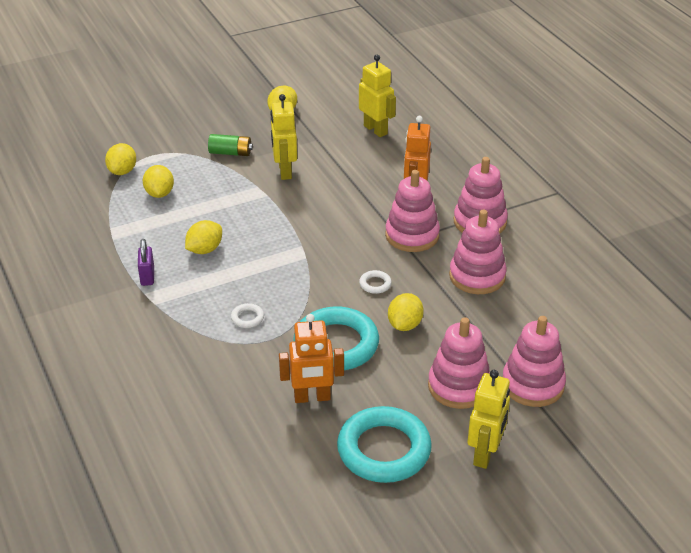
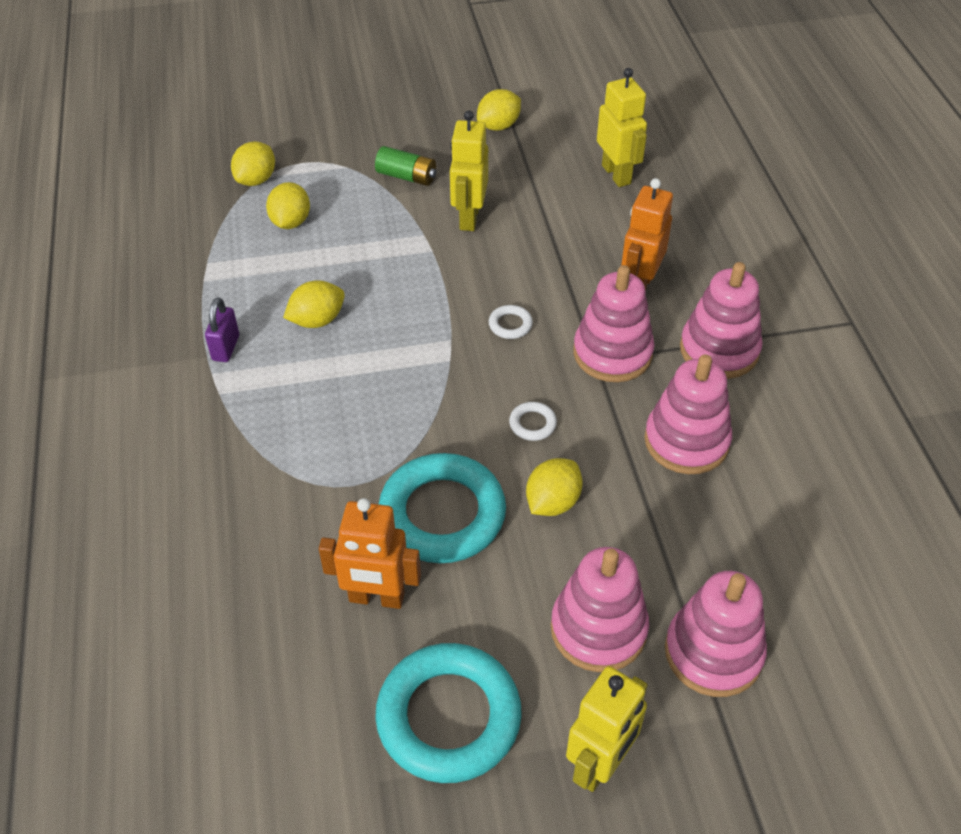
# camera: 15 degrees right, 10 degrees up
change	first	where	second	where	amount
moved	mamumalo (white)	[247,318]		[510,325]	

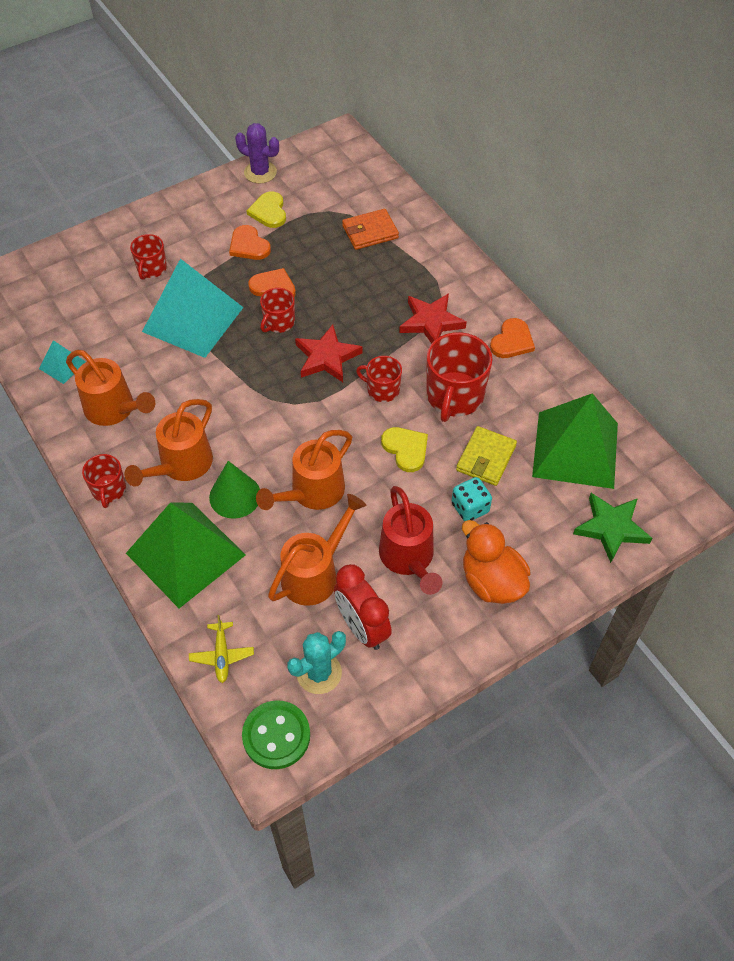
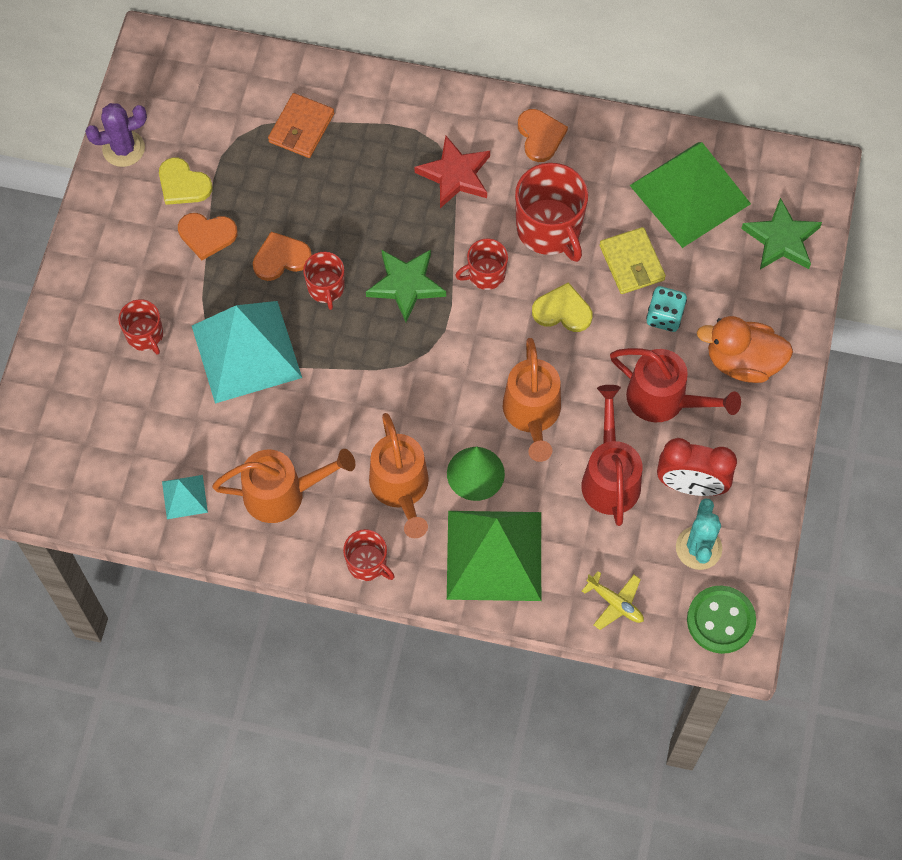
# camera: 45 degrees left, 10 degrees up
change	first	where	second	where	amount
recoloured	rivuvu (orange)	[315,573]	rivuvu (red)	[609,476]	
recoloured	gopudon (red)	[327,357]	gopudon (green)	[406,285]	

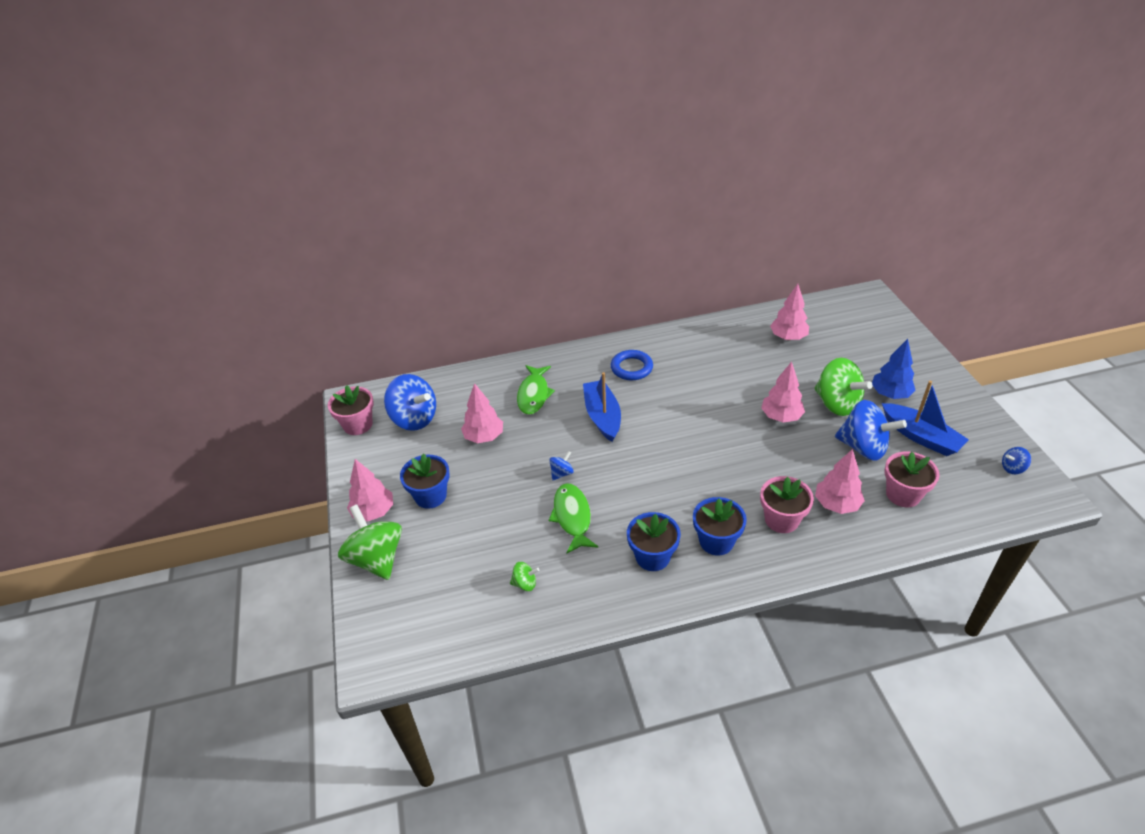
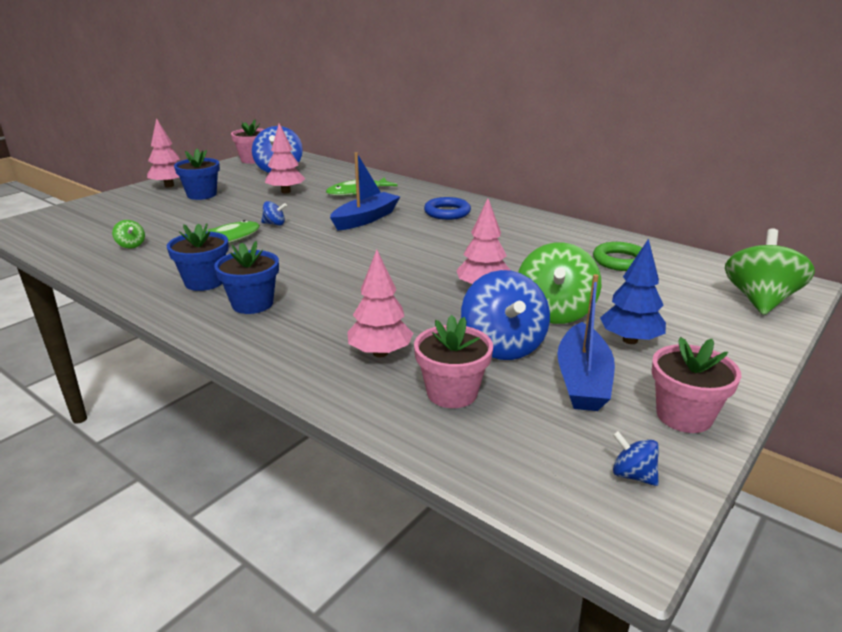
# camera: 50 degrees right, 15 degrees down
change	first	where	second	where	amount
moved	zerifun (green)	[376,559]		[760,300]	
moved	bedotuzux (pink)	[781,520]		[684,416]	
replaced	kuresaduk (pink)	[788,337]	mamumalo (green)	[620,261]	

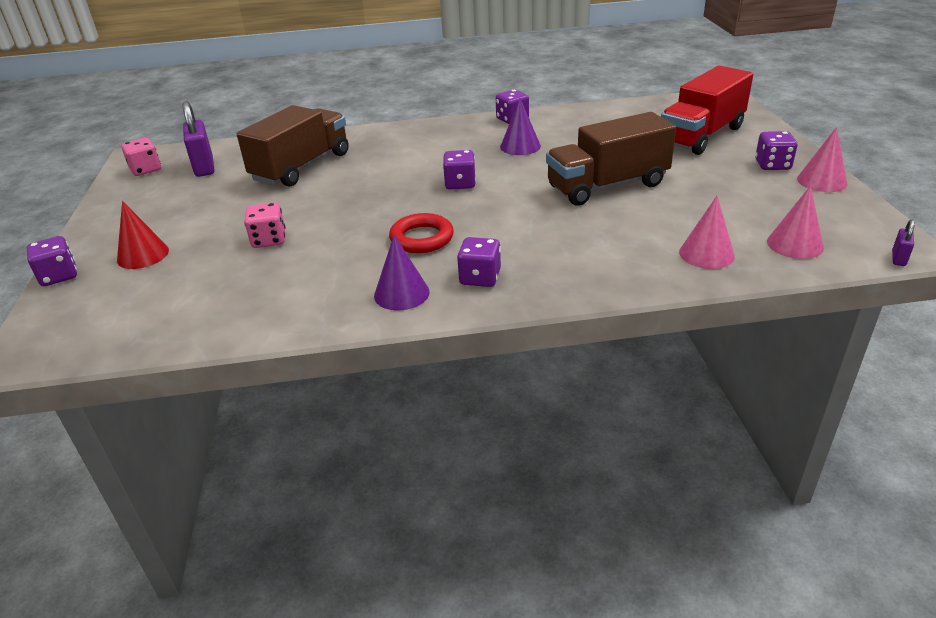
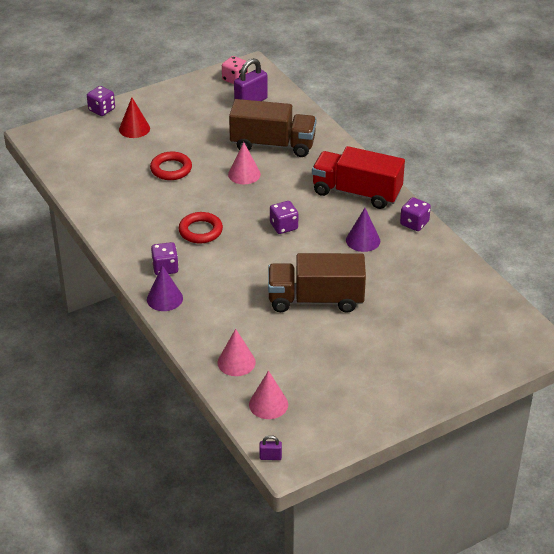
# camera: 65 degrees right, 5 degrees up
change	first	where	second	where	amount
replaced	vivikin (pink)	[269,240]	mamumalo (red)	[171,169]	
moved	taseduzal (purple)	[401,293]		[164,298]	
turned	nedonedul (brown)	[607,186]		[315,299]	45 degrees counterclockwise
moved	nedonedul (red)	[701,135]		[356,192]	
removed	vivikin (purple)	[772,165]			
moved	taseduzal (pink)	[821,181]		[244,174]	

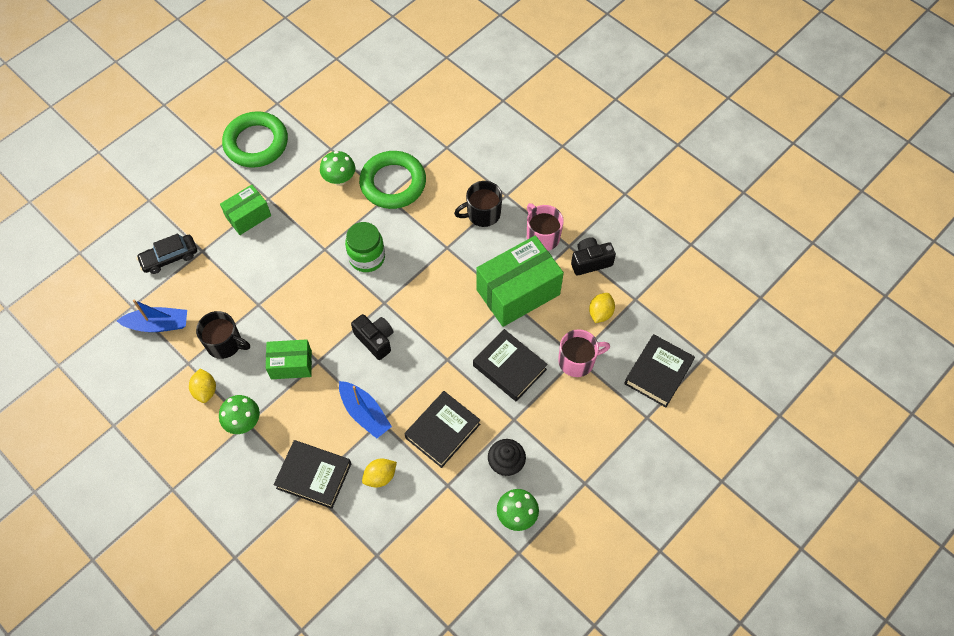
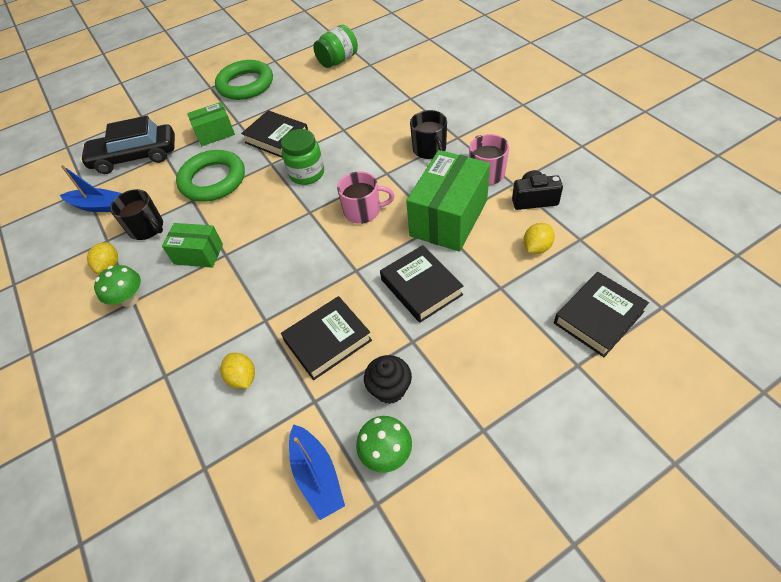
# camera: 20 degrees right, 10 degrees down
change	first	where	second	where	amount
resized	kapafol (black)	[169,257]		[135,157]	x1.66
moved	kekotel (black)	[314,476]		[277,138]	
removed	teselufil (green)	[339,179]			
moved	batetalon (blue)	[365,413]		[317,476]	
removed	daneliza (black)	[375,340]			
moved	mamumalo (green)	[393,183]		[213,180]	
turned	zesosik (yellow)	[380,476]		[242,378]	75 degrees clockwise
turned	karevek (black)	[482,214]		[430,150]	105 degrees counterclockwise
turned	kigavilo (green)	[518,292]		[449,218]	45 degrees counterclockwise
moved	karevek (pink)	[577,361]		[363,211]	
added			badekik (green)	[338,61]	

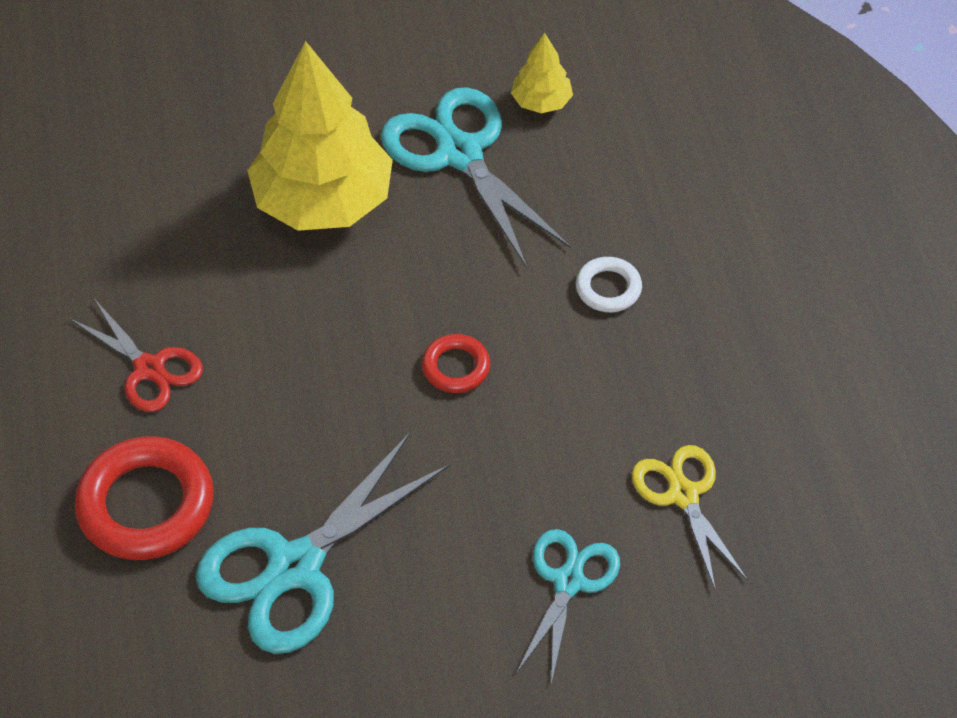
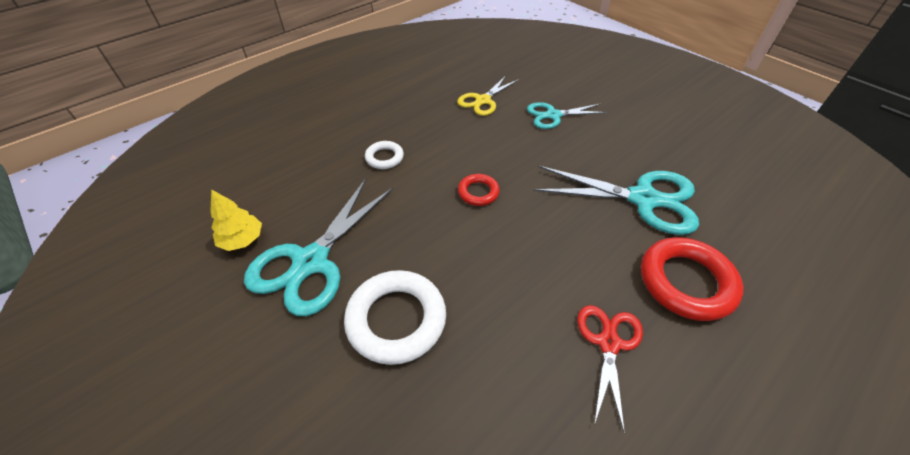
# camera: 120 degrees left, 5 degrees down
change	first	where	second	where	amount
replaced	kuresaduk (yellow)	[323,201]	mamumalo (white)	[396,319]	

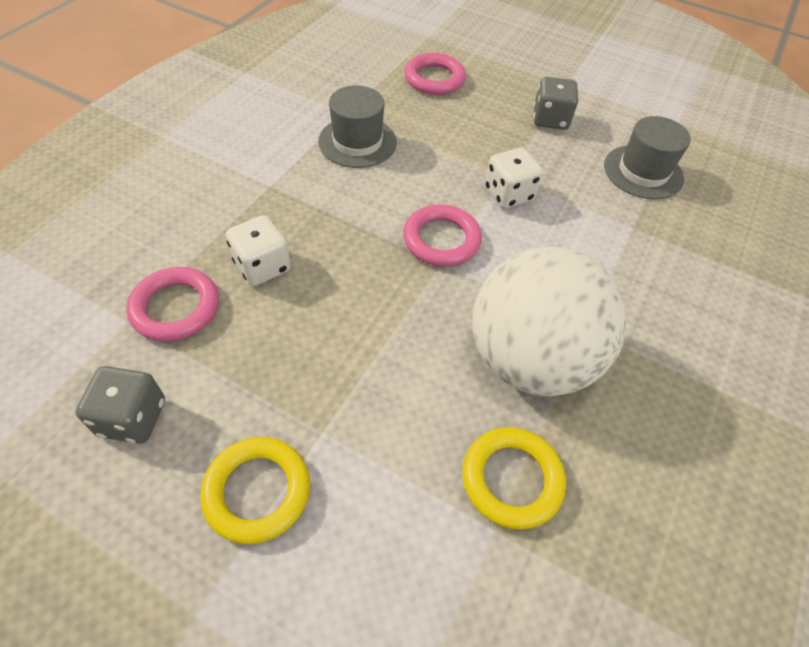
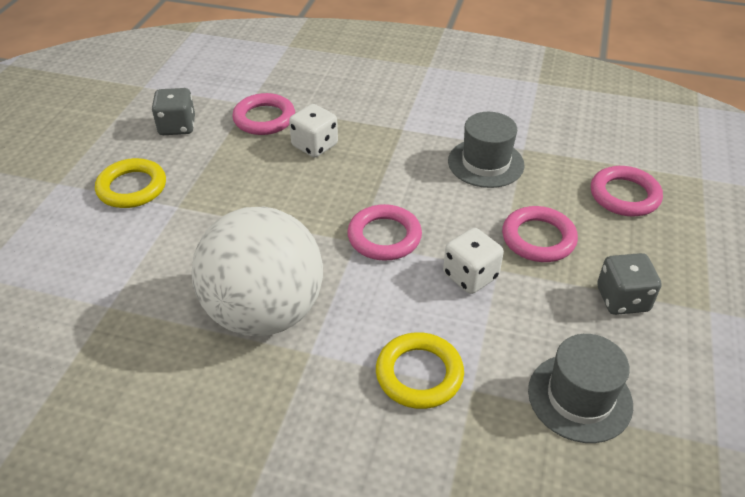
# camera: 80 degrees right, 10 degrees down
change	first	where	second	where	amount
moved	mamumalo (yellow)	[512,479]		[419,374]	
added			mamumalo (pink)	[538,238]	

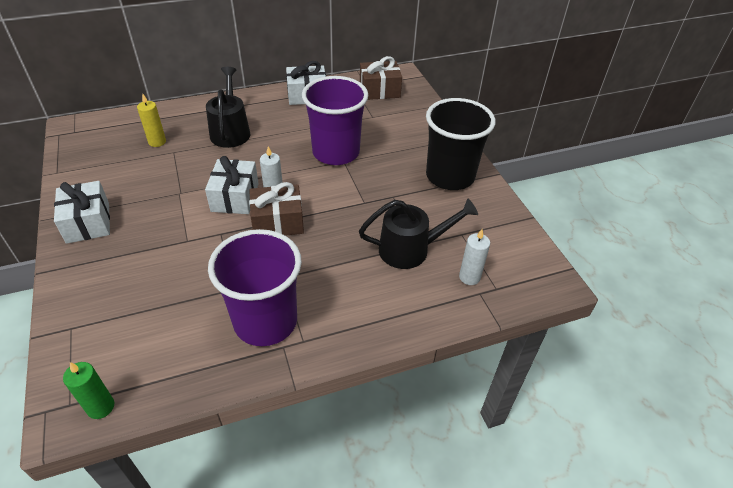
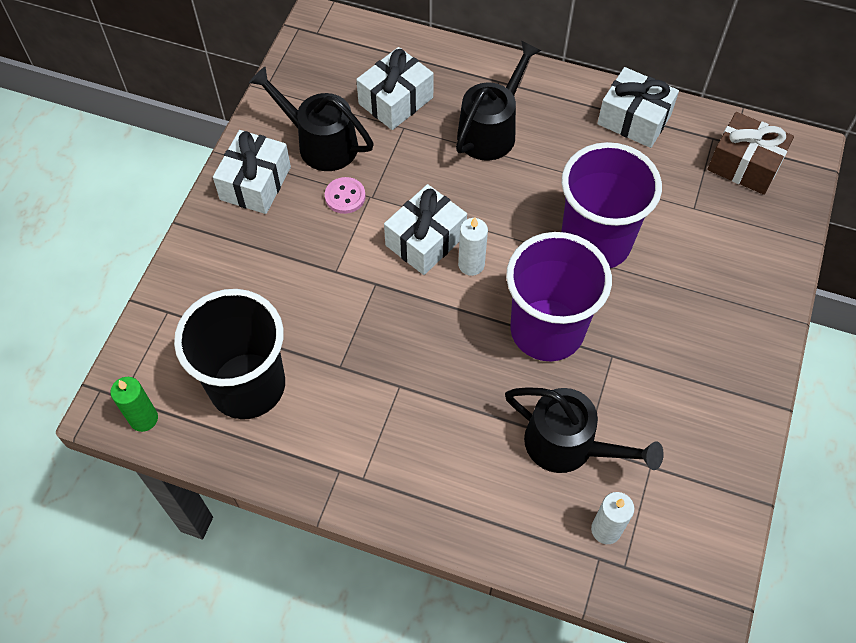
# camera: 40 degrees right, 15 degrees up
change	first	where	second	where	amount
replaced	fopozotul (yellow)	[157,142]	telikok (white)	[395,100]	
moved	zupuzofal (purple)	[265,321]		[547,330]	
removed	telikok (brown)	[278,222]			
moved	zupuzofal (black)	[450,176]		[247,386]	
added			rivuvu (black)	[320,143]	
added			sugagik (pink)	[345,196]	

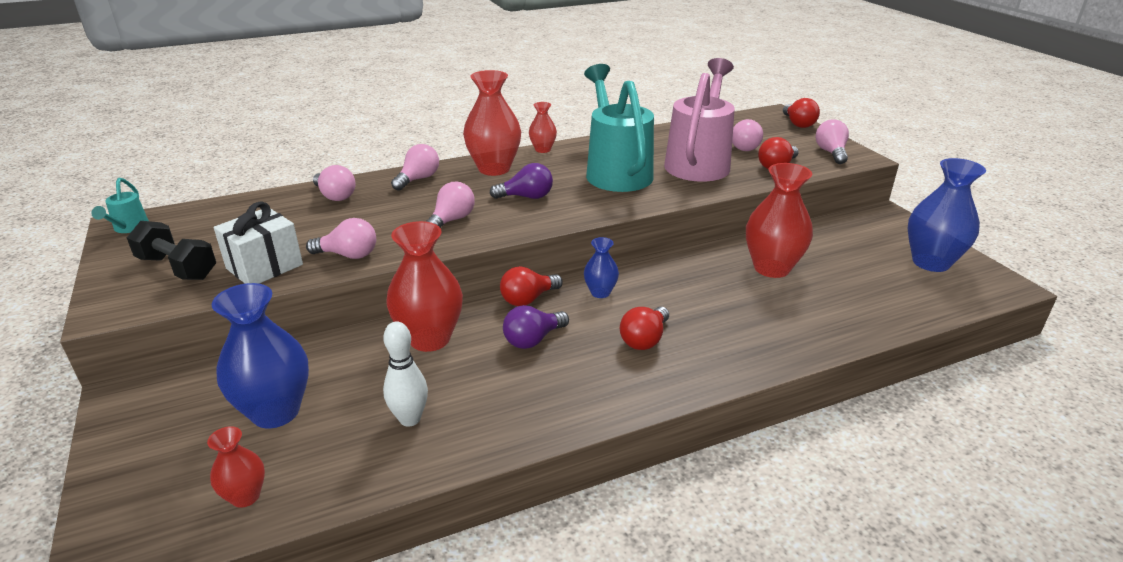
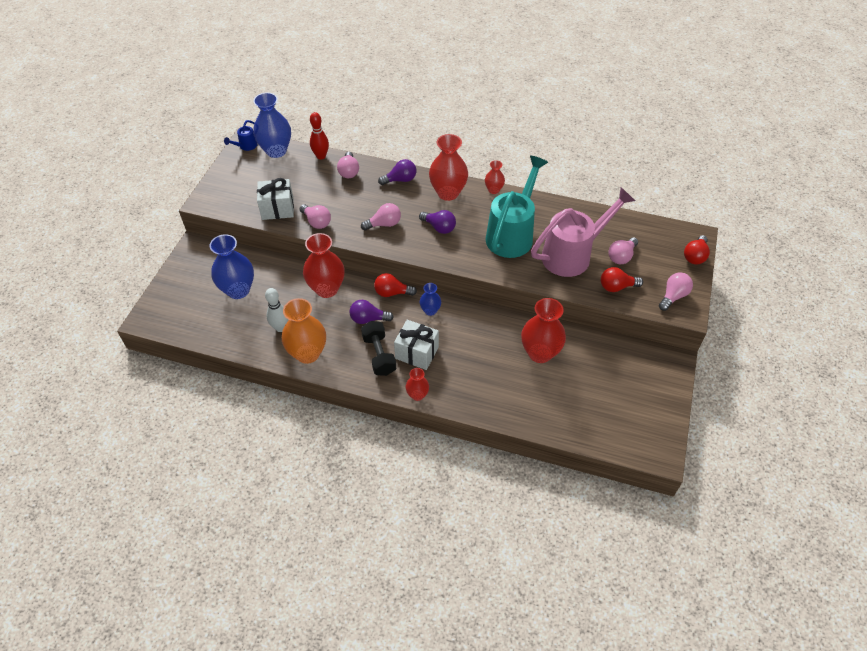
# camera: 40 degrees right, 20 degrees up
change	first	where	second	where	amount
recoloured	rivuvu (turquoise)	[129,228]	rivuvu (blue)	[246,146]	
moved	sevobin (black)	[177,268]		[379,355]	
moved	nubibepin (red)	[245,496]		[417,395]	
recoloured	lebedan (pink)	[418,179]	lebedan (purple)	[400,180]	
replaced	lebedan (red)	[644,339]	telikok (white)	[417,353]	
moved	nubibepin (blue)	[930,262]		[276,151]	
added			nubibepin (orange)	[308,353]	
added			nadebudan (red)	[321,156]	

